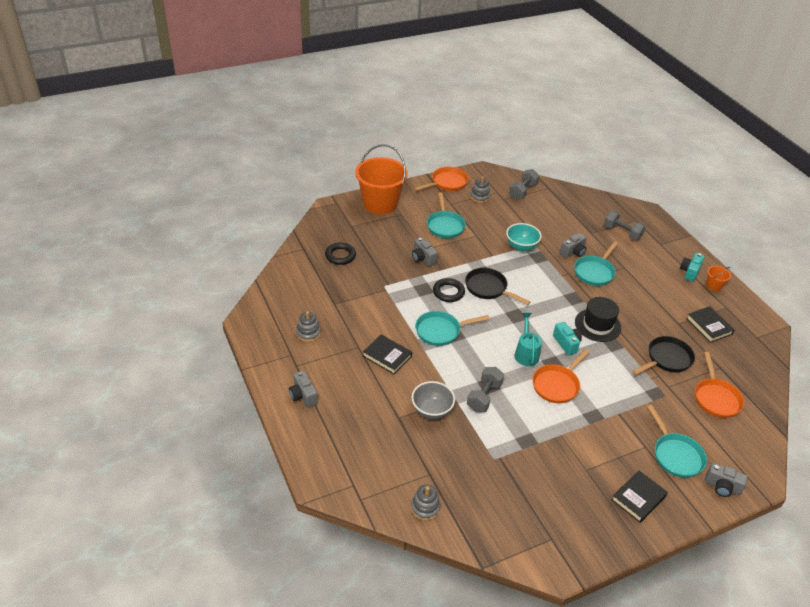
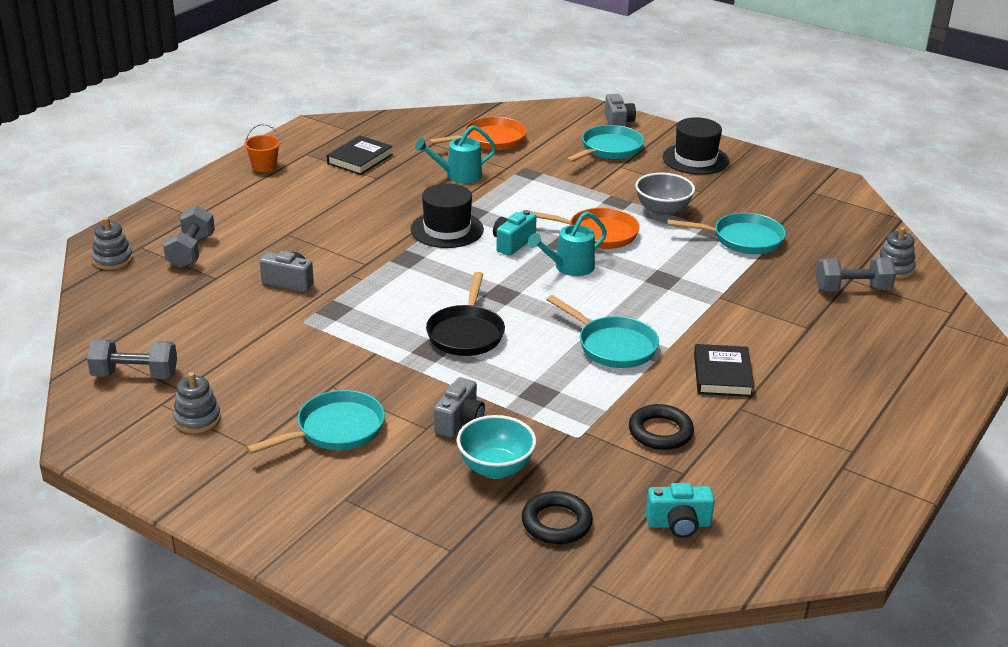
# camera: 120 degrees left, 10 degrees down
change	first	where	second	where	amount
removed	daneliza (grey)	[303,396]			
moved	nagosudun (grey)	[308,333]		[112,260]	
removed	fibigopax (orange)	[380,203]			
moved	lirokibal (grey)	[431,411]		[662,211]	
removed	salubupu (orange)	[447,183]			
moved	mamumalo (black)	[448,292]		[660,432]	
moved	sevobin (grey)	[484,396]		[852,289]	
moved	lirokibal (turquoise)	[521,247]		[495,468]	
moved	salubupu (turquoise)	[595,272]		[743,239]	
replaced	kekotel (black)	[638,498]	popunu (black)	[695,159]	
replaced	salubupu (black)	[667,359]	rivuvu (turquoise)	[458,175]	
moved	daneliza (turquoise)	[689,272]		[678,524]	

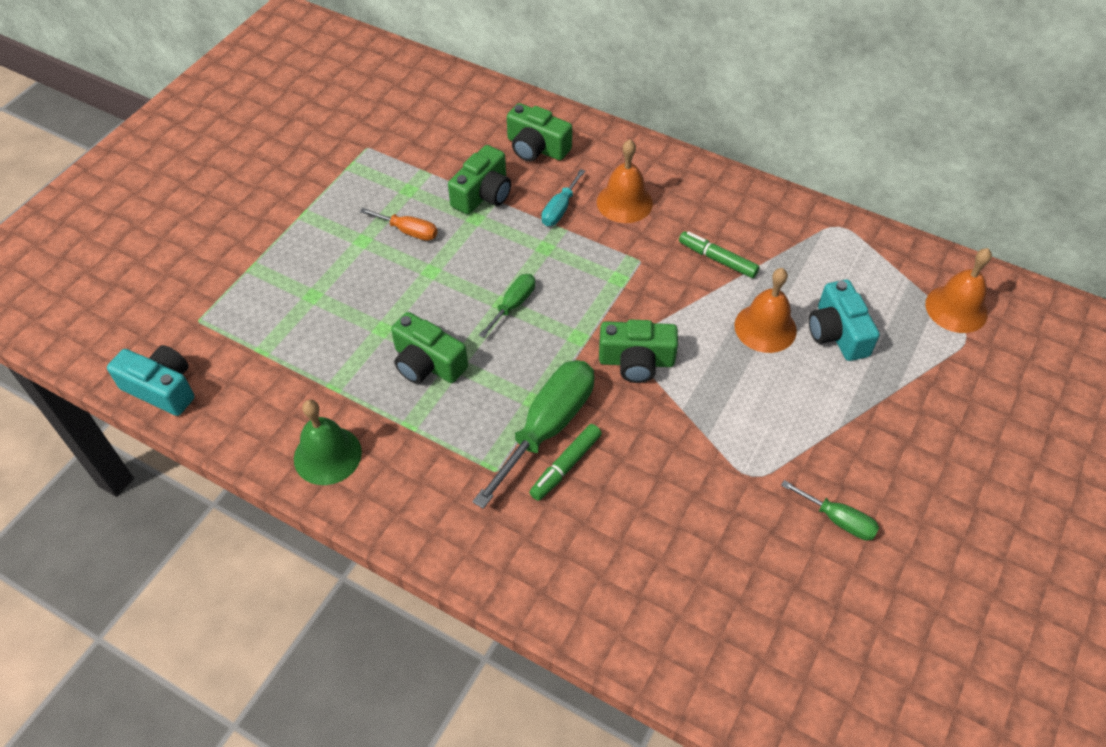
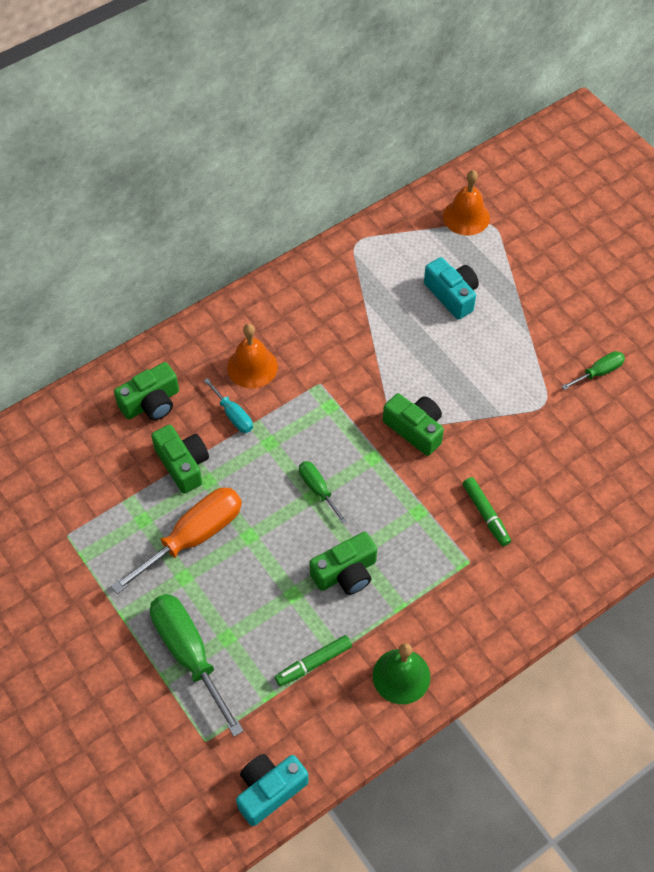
# camera: 65 degrees left, 5 degrees up
change	first	where	second	where	amount
resized	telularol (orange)	[408,231]		[193,537]	x1.94
moved	telularol (green)	[547,427]		[189,654]	
turned	daneliza (green)	[636,361]		[415,429]	75 degrees counterclockwise
moved	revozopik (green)	[717,259]		[313,663]	
removed	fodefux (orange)	[765,328]			
turned	daneliza (turquoise)	[837,333]		[452,295]	135 degrees counterclockwise

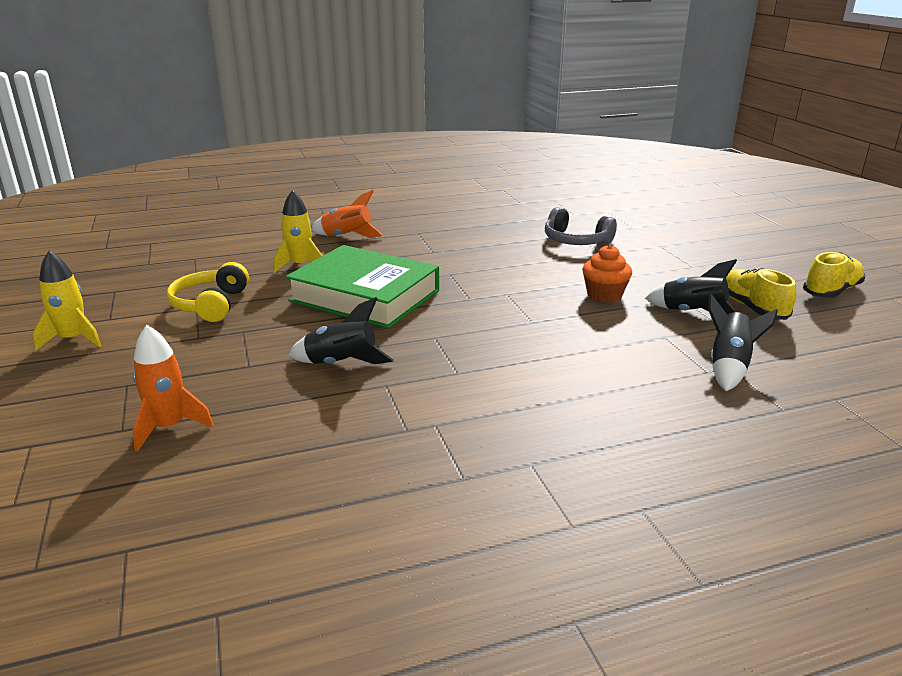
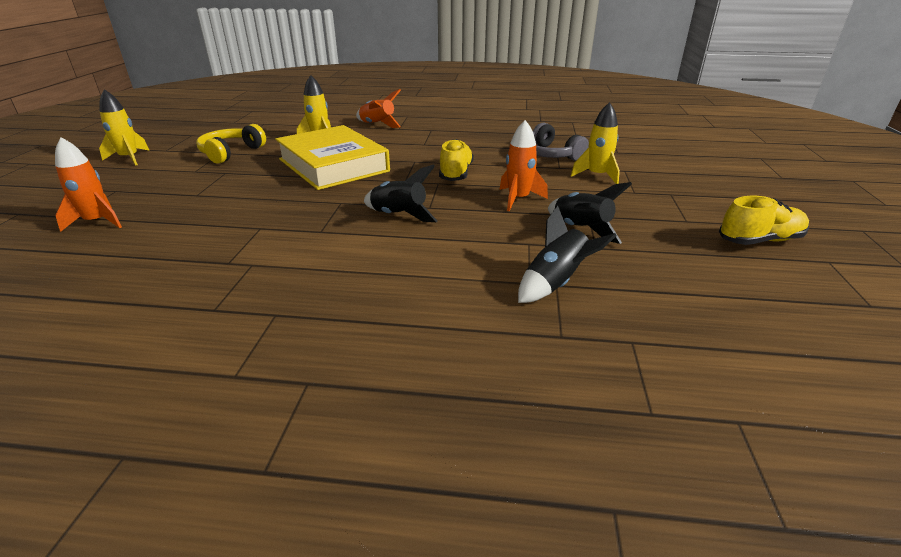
# camera: 25 degrees right, 5 degrees up
change	first	where	second	where	amount
recoloured	kekotel (green)	[365,296]	kekotel (yellow)	[333,165]	
moved	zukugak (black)	[341,363]		[398,216]	
replaced	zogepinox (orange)	[604,295]	zukugak (orange)	[518,199]	
moved	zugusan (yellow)	[752,308]		[456,173]	
added			zukugak (yellow)	[597,176]	

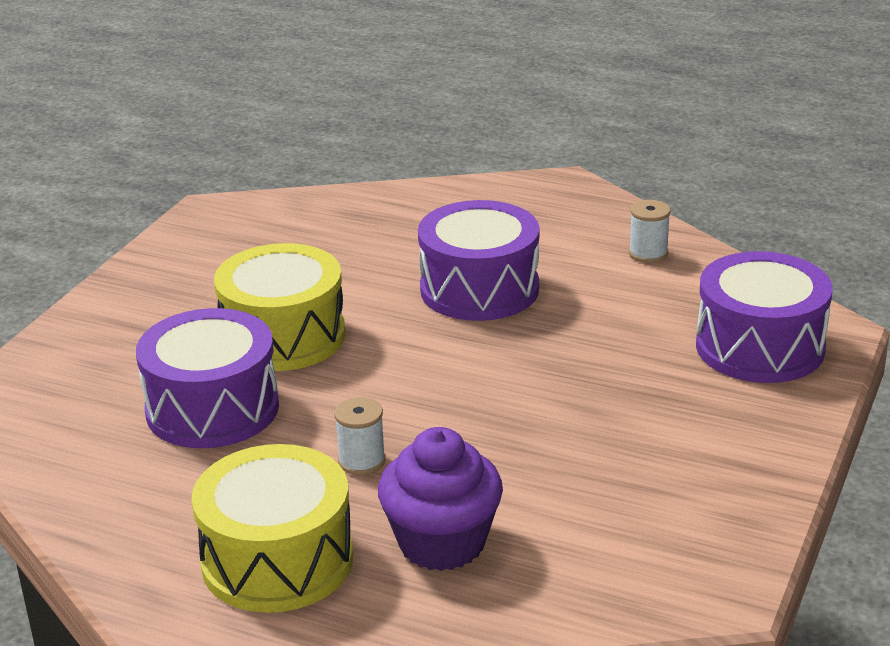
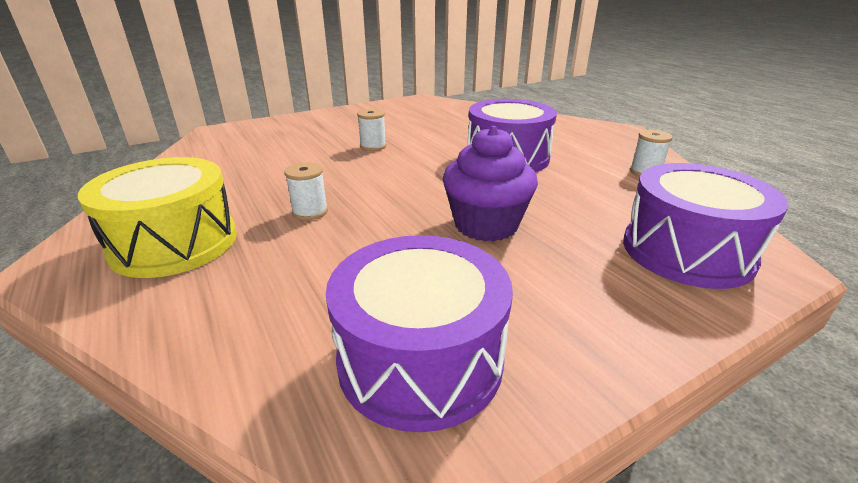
# camera: 35 degrees right, 0 degrees up
change	first	where	second	where	amount
moved	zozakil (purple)	[212,408]		[420,359]	
replaced	zozakil (yellow)	[283,336]	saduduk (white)	[373,146]	
moved	zogepinox (purple)	[442,543]		[486,225]	

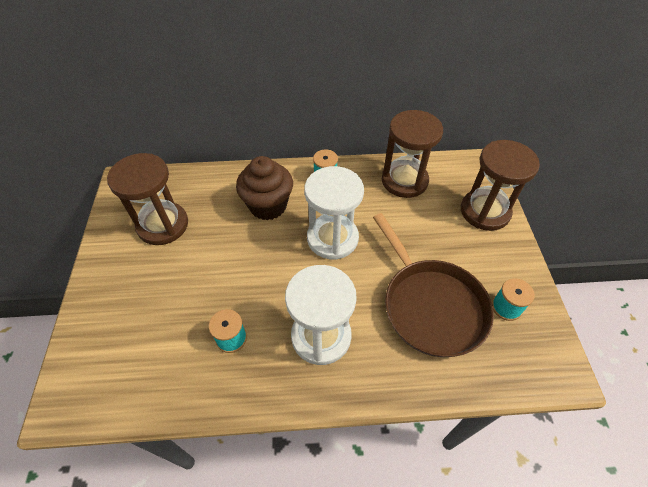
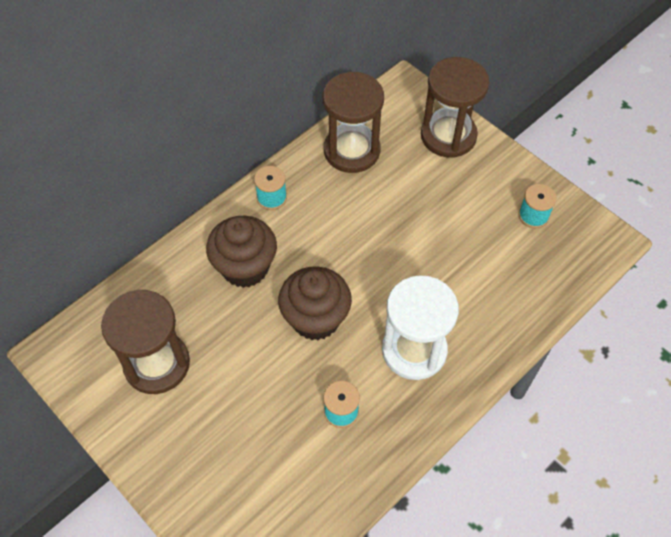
# camera: 40 degrees left, 5 degrees up
change	first	where	second	where	amount
removed	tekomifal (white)	[332,238]			
removed	salubupu (brown)	[431,306]			
added			zogepinox (brown)	[315,319]	

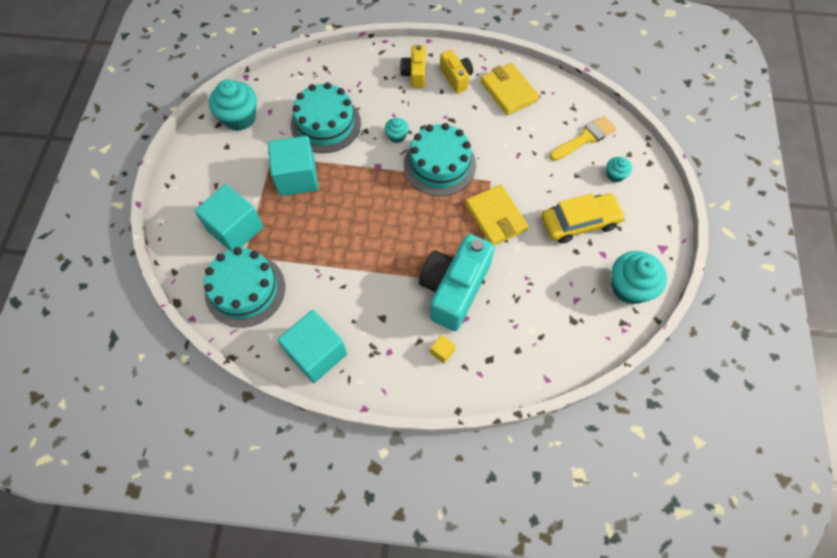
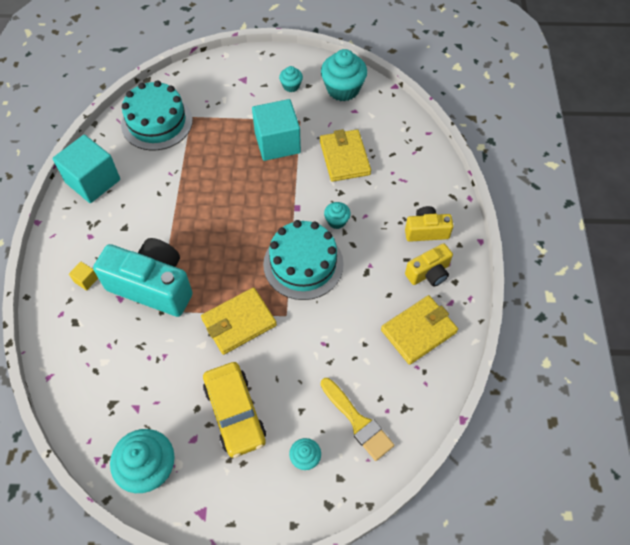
# camera: 85 degrees right, 5 degrees down
change	first	where	second	where	amount
removed	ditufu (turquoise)	[235,229]			
replaced	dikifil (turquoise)	[326,124]	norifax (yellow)	[344,157]	
added			zogepinox (turquoise)	[291,86]	

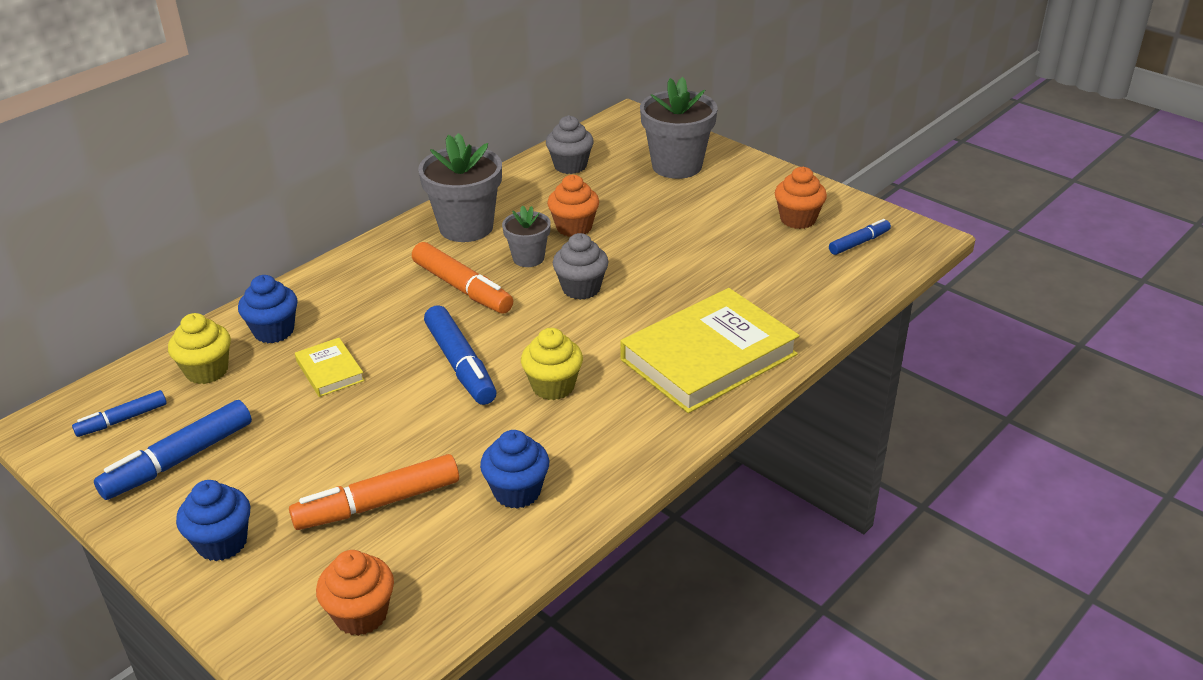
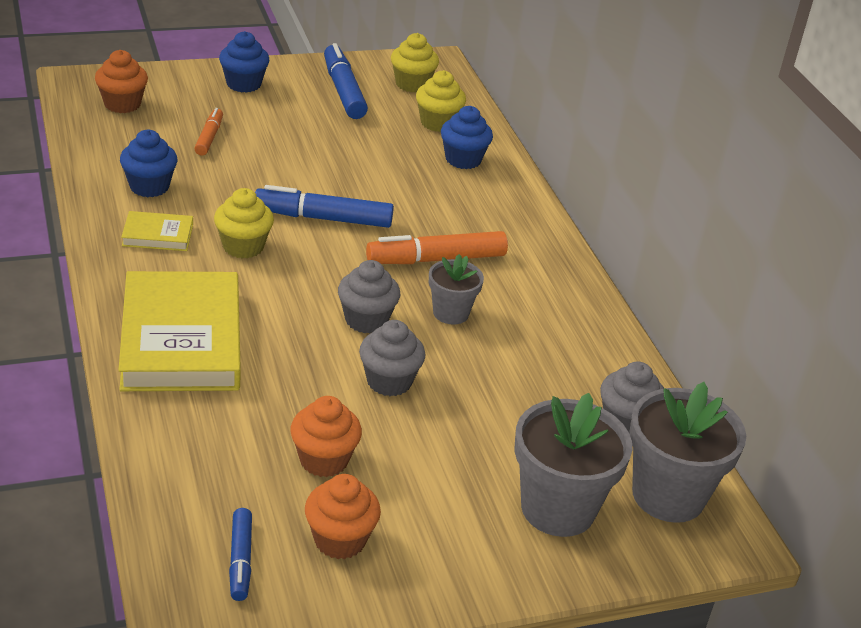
# camera: 115 degrees right, 0 degrees up
change	first	where	second	where	amount
replaced	revozopik (blue)	[122,420]	zogepinox (yellow)	[412,84]	
resized	revozopik (orange)	[378,503]		[209,137]	x0.58
moved	kekotel (yellow)	[330,371]		[157,235]	
moved	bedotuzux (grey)	[466,227]		[668,495]	
moved	zogepinox (orange)	[574,227]		[324,460]	
added			zogepinox (grey)	[389,381]	

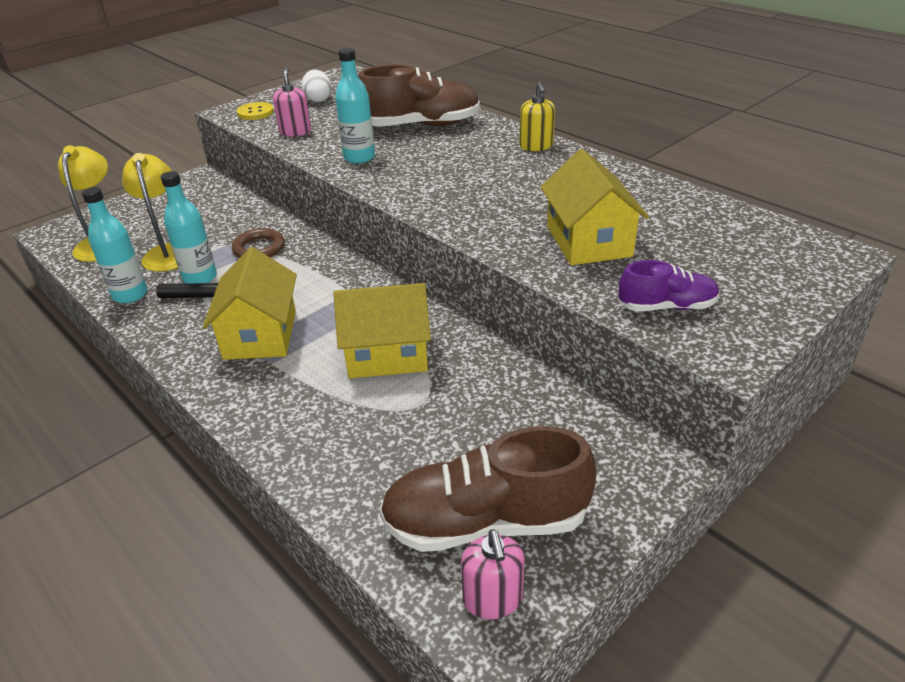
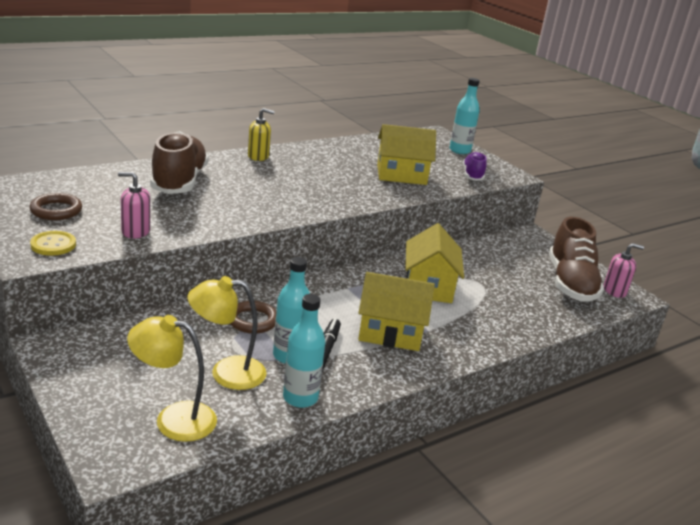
# camera: 85 degrees left, 10 degrees down
change	first	where	second	where	amount
replaced	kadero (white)	[318,100]	mamumalo (brown)	[56,210]	
moved	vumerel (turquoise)	[359,158]		[460,150]	

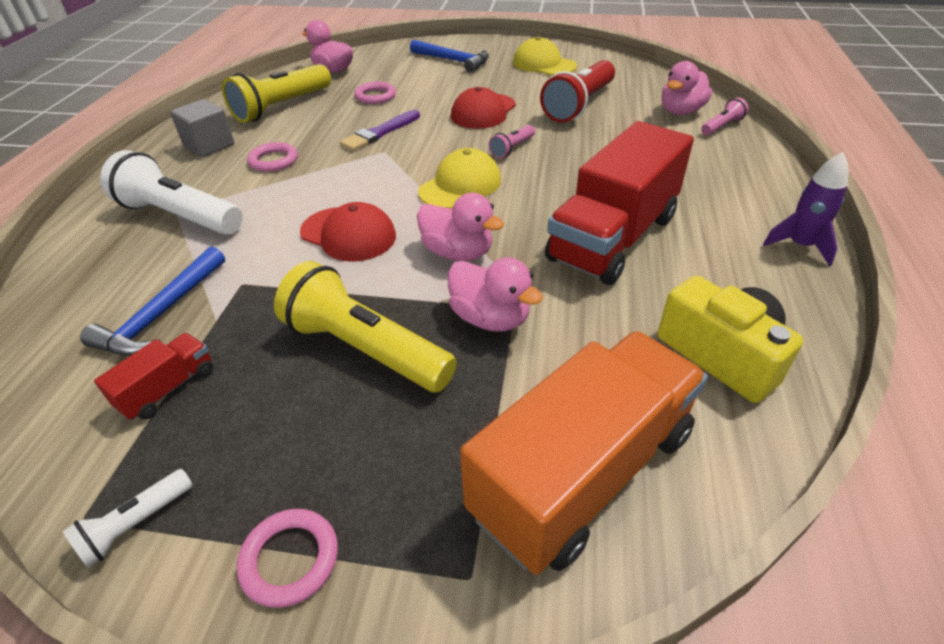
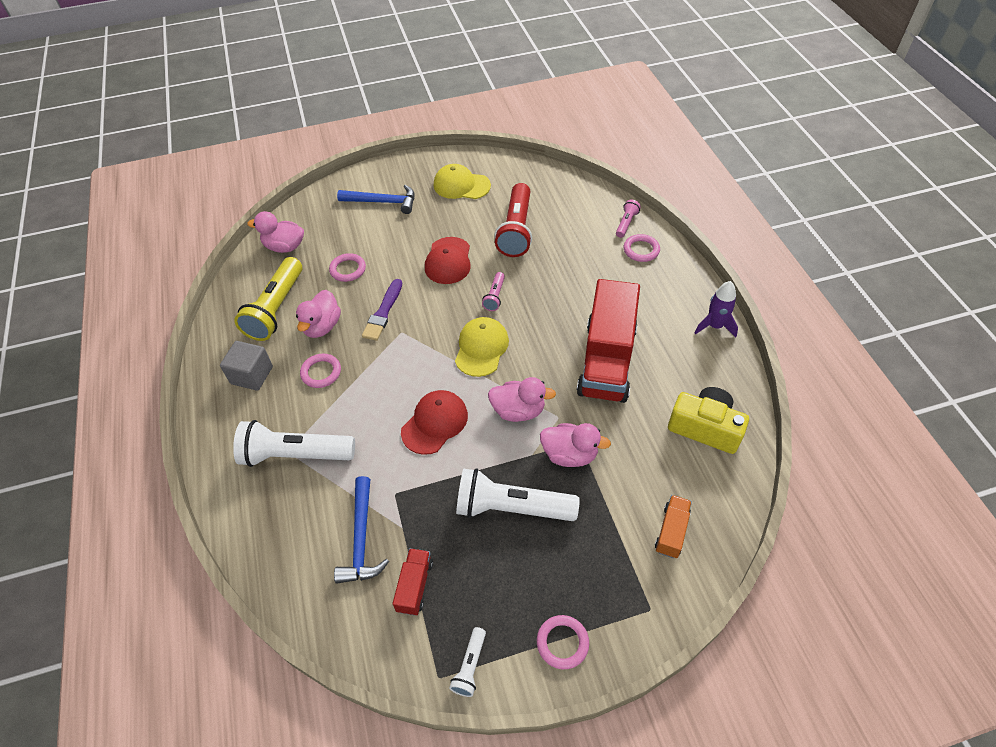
# camera: 25 degrees left, 10 degrees up
change	first	where	second	where	amount
recoloured	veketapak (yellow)	[365,349]	veketapak (white)	[512,508]	
turned	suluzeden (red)	[348,234]		[435,423]	60 degrees counterclockwise
resized	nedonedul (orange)	[583,472]		[671,531]	x0.44
moved	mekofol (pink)	[680,112]		[322,326]	
added			mamumalo (pink)	[641,250]	

